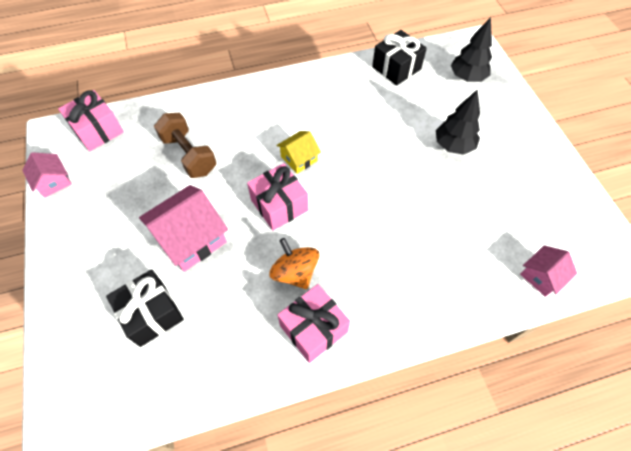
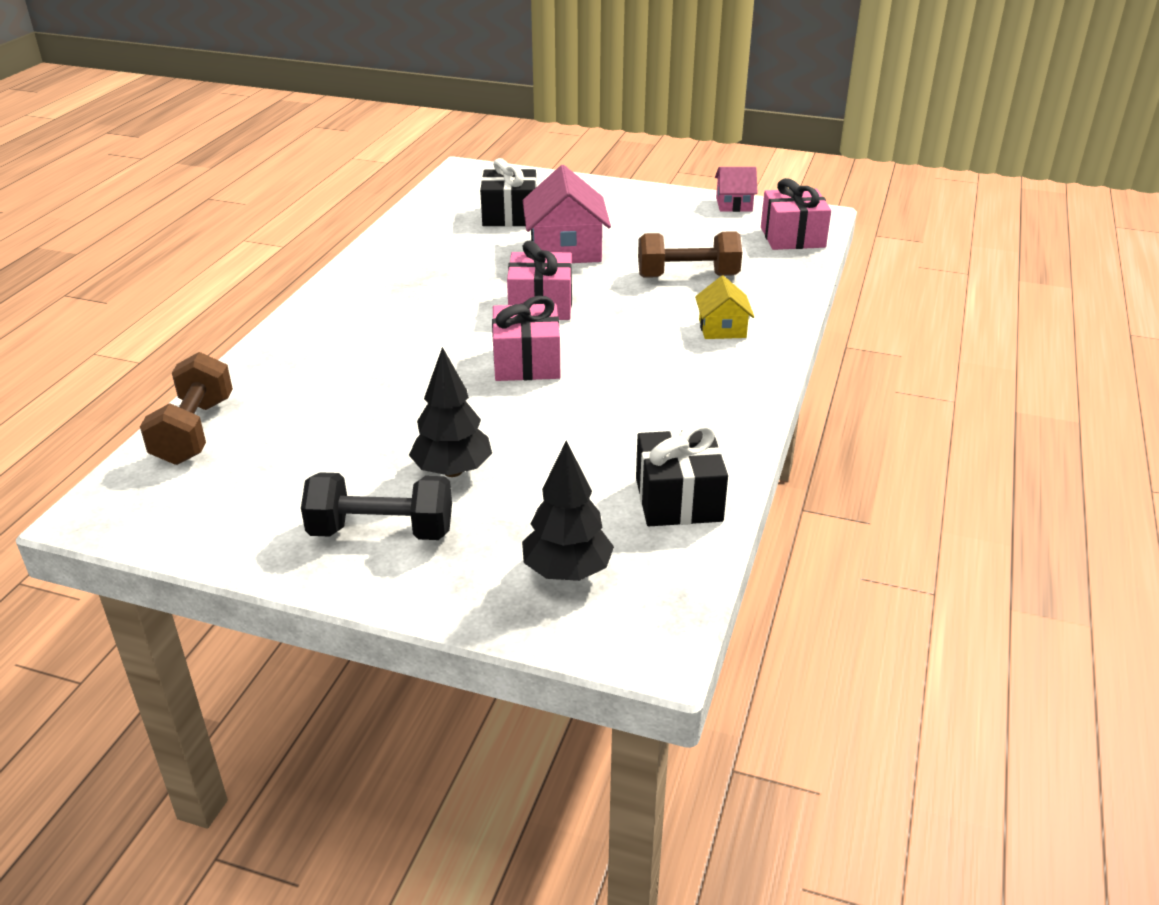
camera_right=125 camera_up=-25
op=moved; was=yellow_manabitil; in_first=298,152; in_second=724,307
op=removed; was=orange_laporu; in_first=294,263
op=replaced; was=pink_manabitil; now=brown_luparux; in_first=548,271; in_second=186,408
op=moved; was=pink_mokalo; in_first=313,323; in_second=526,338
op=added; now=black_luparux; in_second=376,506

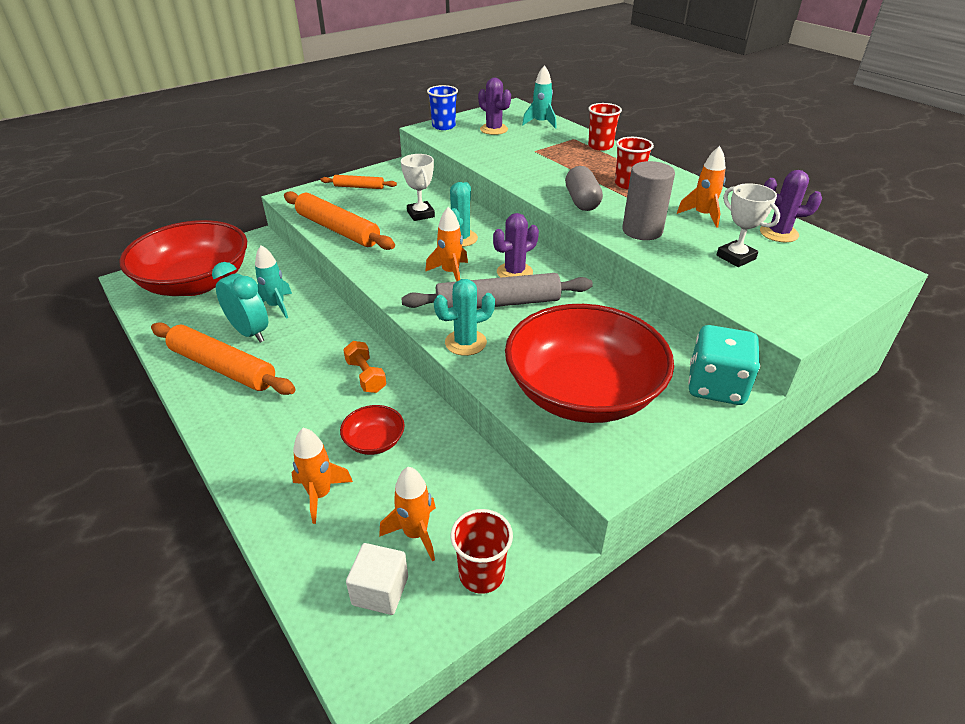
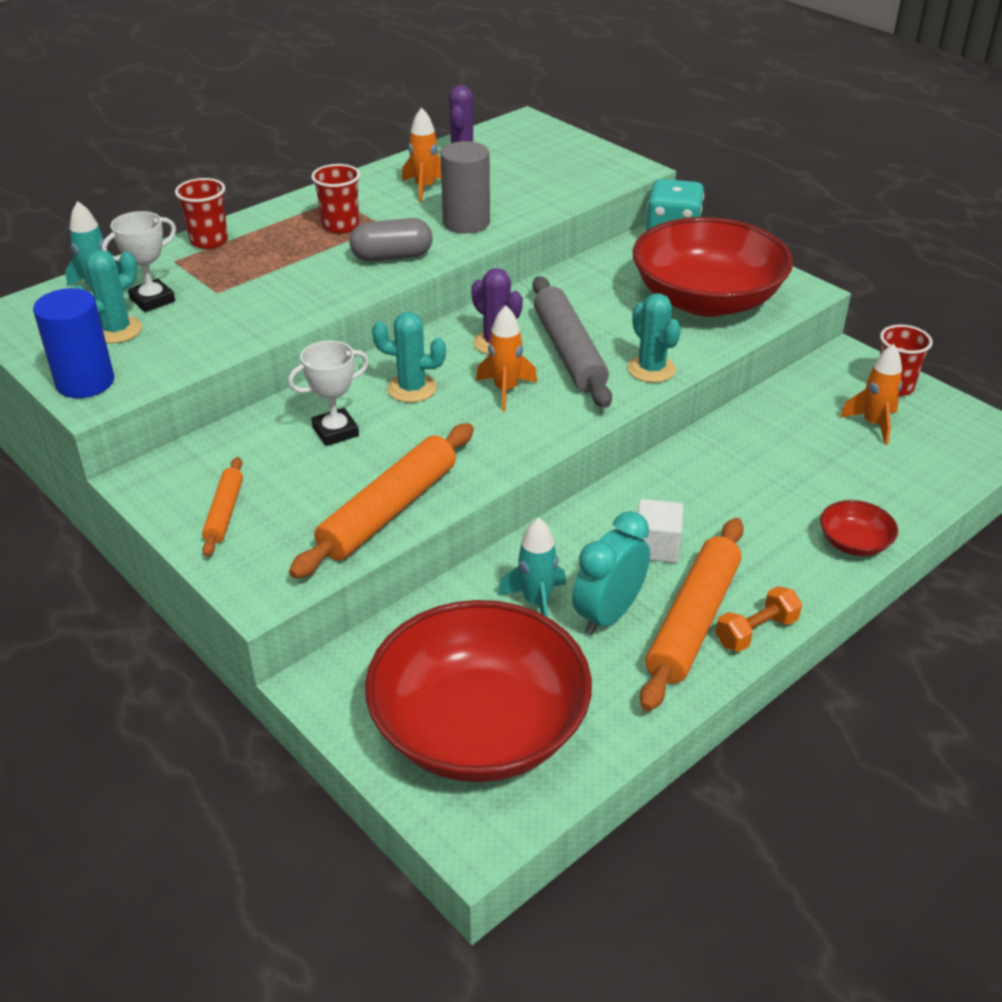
camera_right=-95 camera_up=0
op=recoloured; was=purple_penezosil; now=turquoise_penezosil; in_first=494,106; in_second=108,297
op=replaced; was=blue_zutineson; now=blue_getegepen; in_first=442,107; in_second=73,343
op=moved; was=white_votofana; in_first=748,225; in_second=139,261
op=moved; was=orange_luparux; in_first=364,367; in_second=758,619
op=moved; was=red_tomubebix; in_first=372,430; in_second=859,528
op=removed; was=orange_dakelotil; in_first=322,476
op=moved; was=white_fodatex; in_first=377,579; in_second=661,531

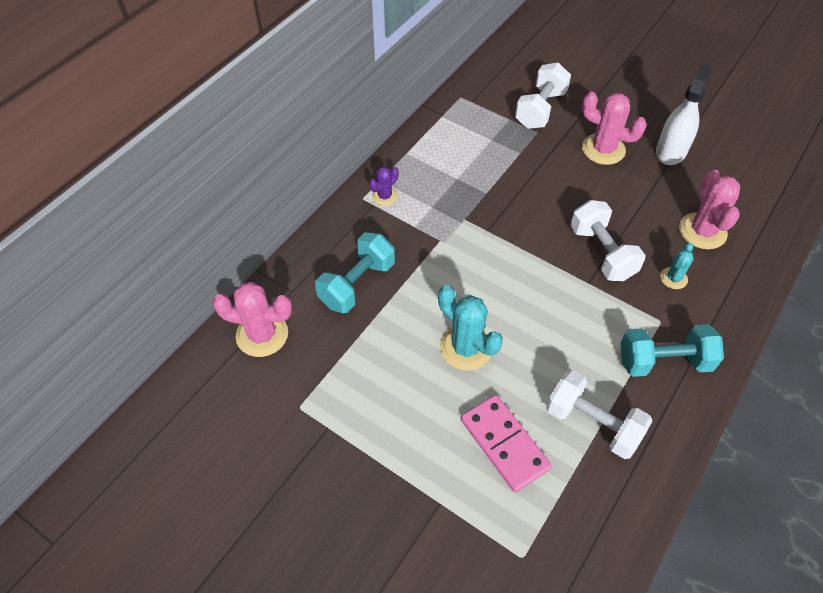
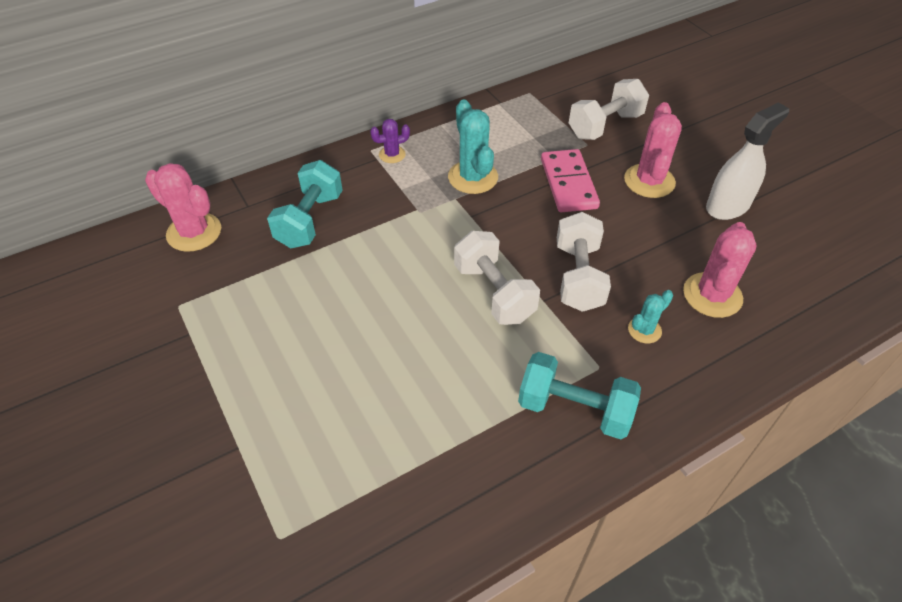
camera_right=25 camera_up=-5
op=turned; was=pink_penezosil; in_first=614,128; in_second=653,150; clockwise=45
op=turned; was=turquoise_luparux; in_first=355,272; in_second=305,204; clockwise=-45
op=moved; was=turquoise_penezosil; in_first=470,328; in_second=473,147
op=moved; was=white_luparux; in_first=599,414; in_second=497,278
op=moved; was=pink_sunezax; in_first=506,443; in_second=570,180

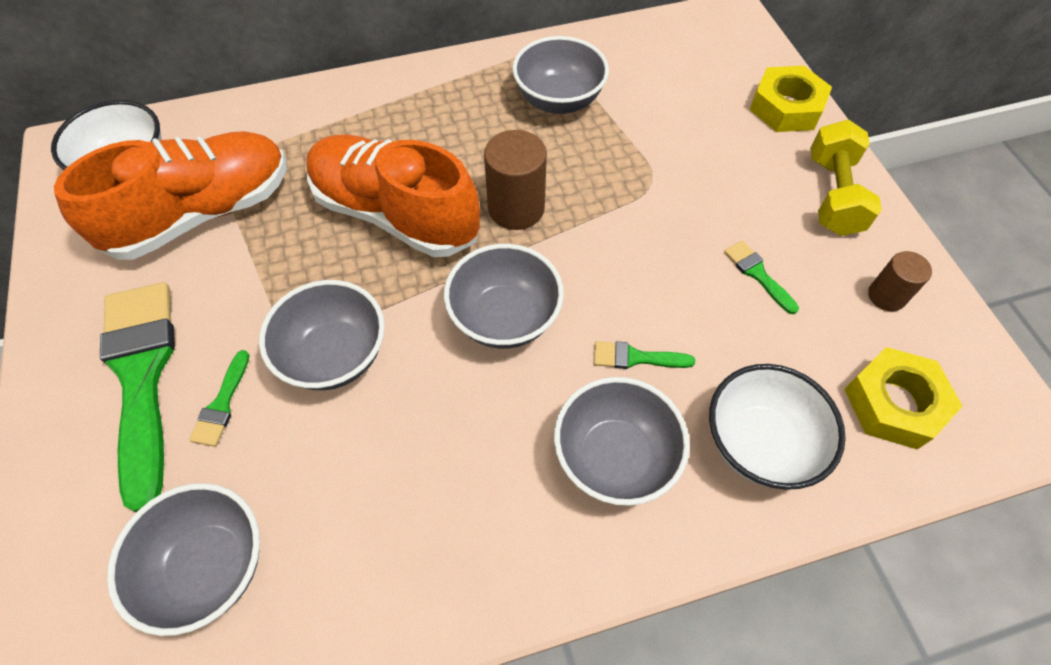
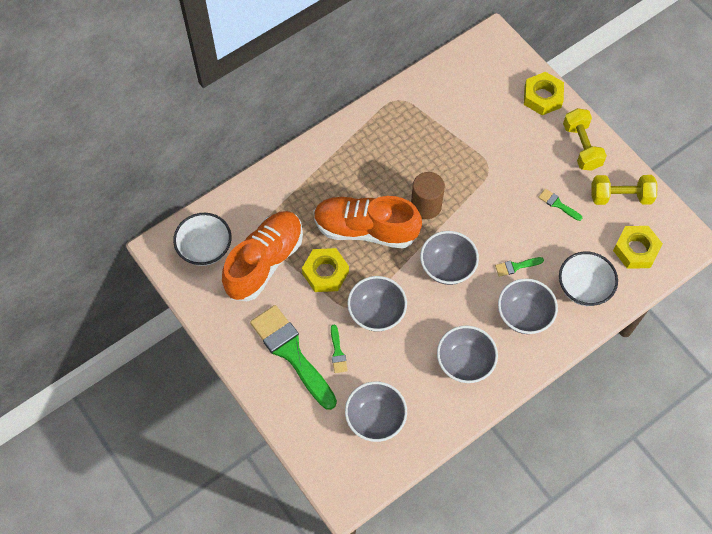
camera_right=-20 camera_up=5
op=moved; was=grey_tomubebix; in_first=560,75; in_second=467,354
op=replaced; was=brown_getegepen; now=yellow_luparux; in_first=900,281; in_second=624,190
op=added; now=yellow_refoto; in_second=325,270

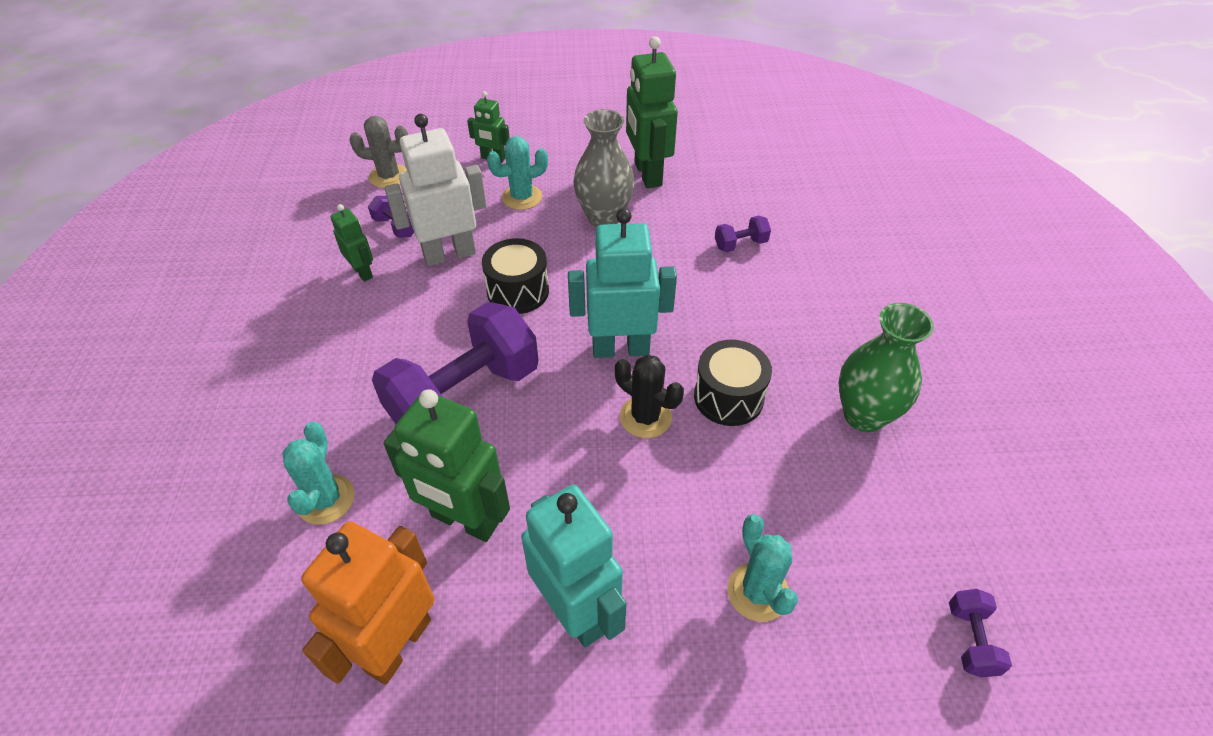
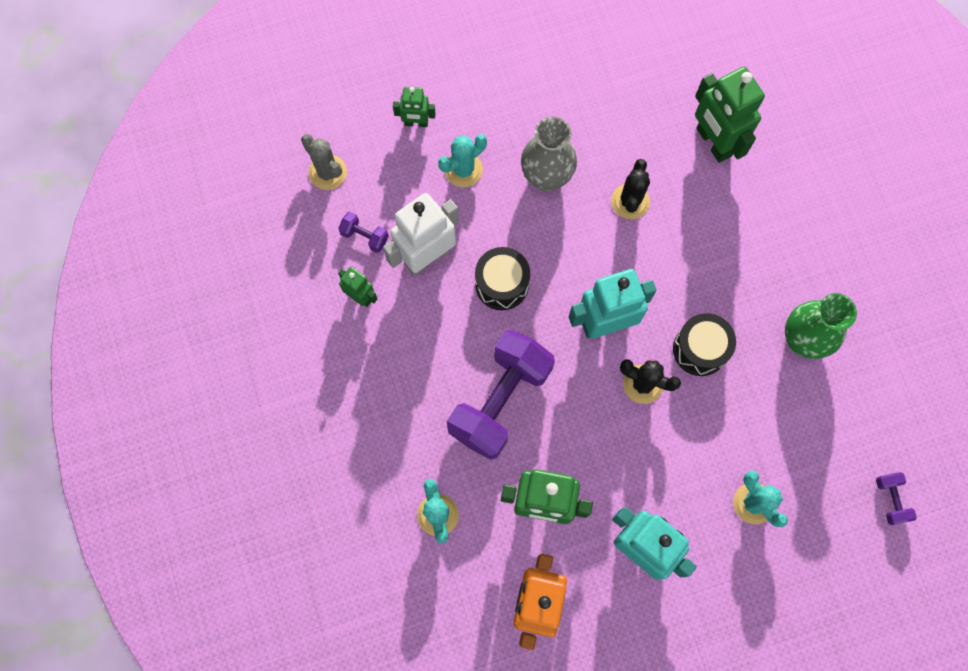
camera_right=-15 camera_up=25
op=moved; was=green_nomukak; in_first=652,112; in_second=730,115
op=turned; was=grey_penezosil; in_first=378,152; in_second=324,162; clockwise=60
op=removed; was=purple_luparux; in_first=743,234
op=added; now=black_penezosil; in_second=630,189

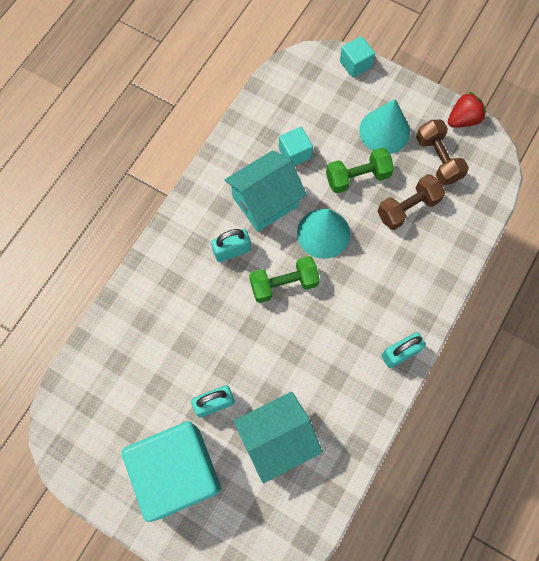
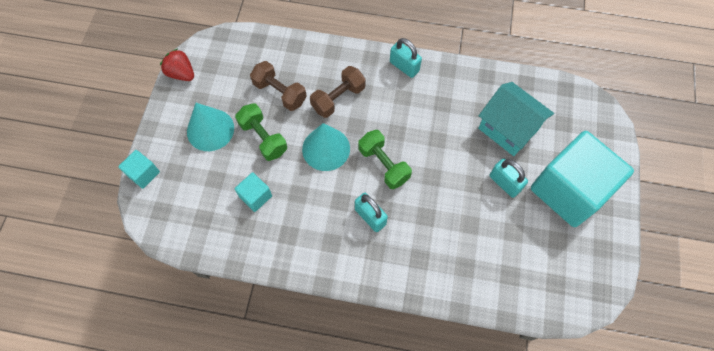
camera_right=-110 camera_up=-5
op=moved; was=brown_luparux; in_first=442,152; in_second=338,92
op=removed; was=turquoise_manabitil; in_first=266,191

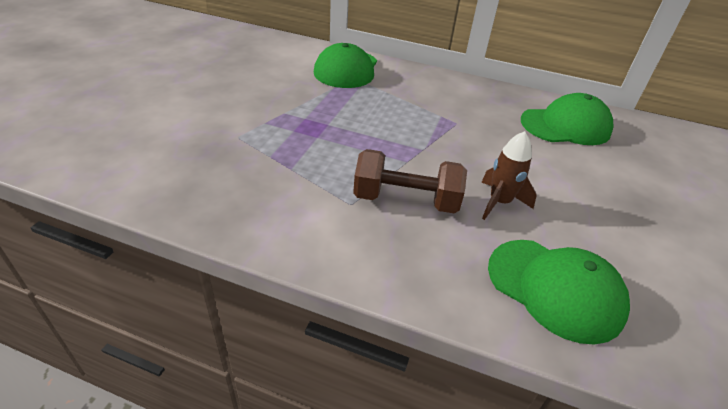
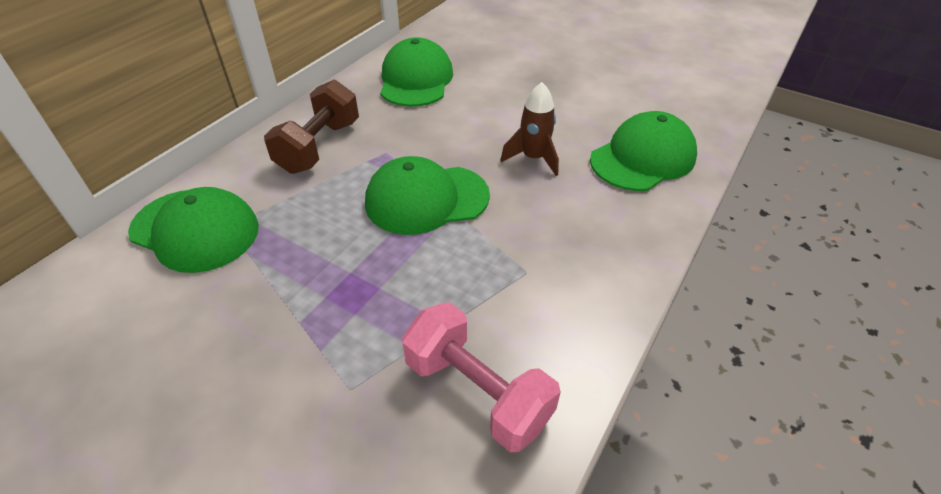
camera_right=-75 camera_up=5
op=moved; was=brown_luparux; in_first=410,181; in_second=311,127
op=added; now=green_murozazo; in_second=427,195
op=added; now=pink_luparux; in_second=481,377

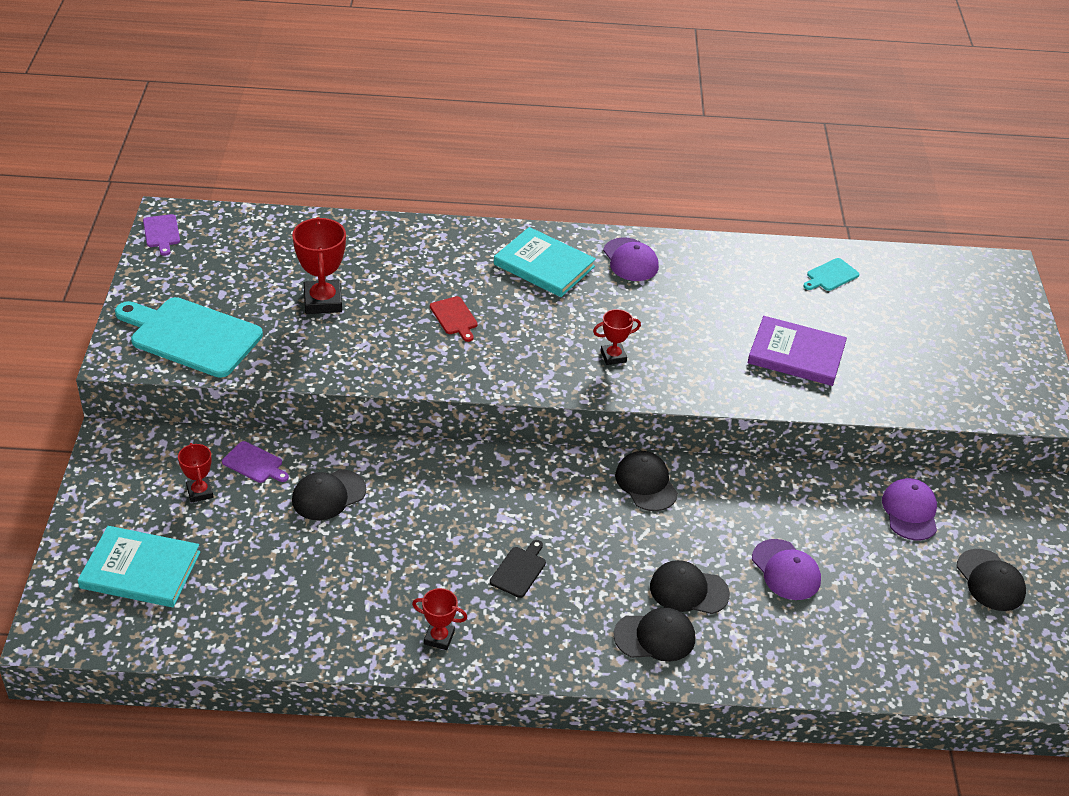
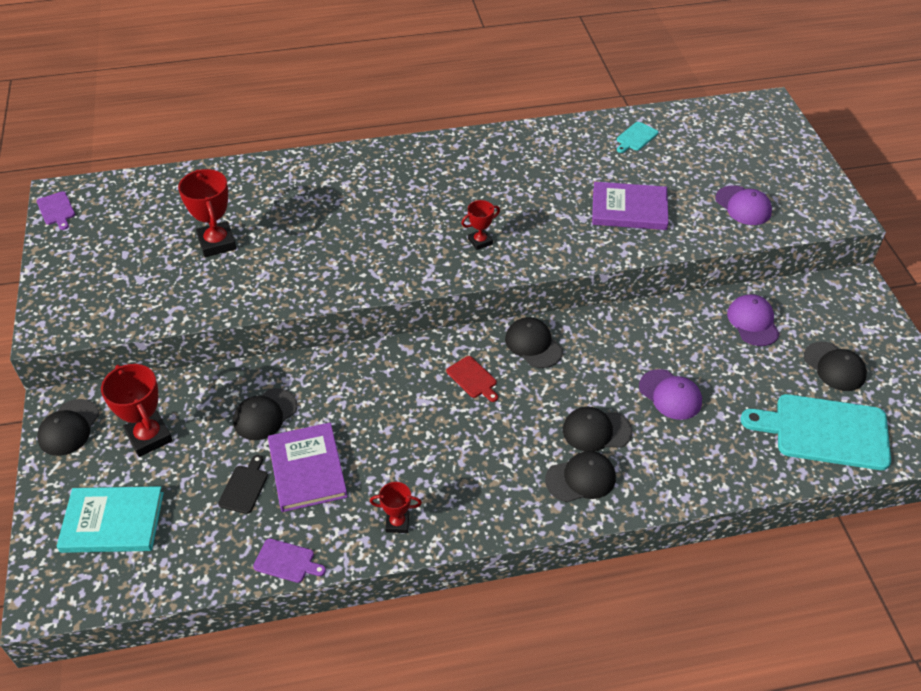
camera_right=-10 camera_up=5
op=removed; was=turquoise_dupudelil; in_first=545,262
op=moved; was=purple_murozazo; in_first=631,259; in_second=743,205
op=moved; was=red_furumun; in_first=454,319; in_second=472,379
op=moved; was=turquoise_furumun; in_first=189,337; in_second=815,432
op=moved; was=purple_furumun; in_first=255,462; in_second=289,560
op=resized; was=red_votofana; in_first=196,473; in_second=137,410; ratio=1.74
op=moved; was=black_furumun; in_first=518,569; in_second=243,484
op=added; now=black_murozazo; in_second=68,427
op=added; now=purple_dupudelil; in_second=308,467

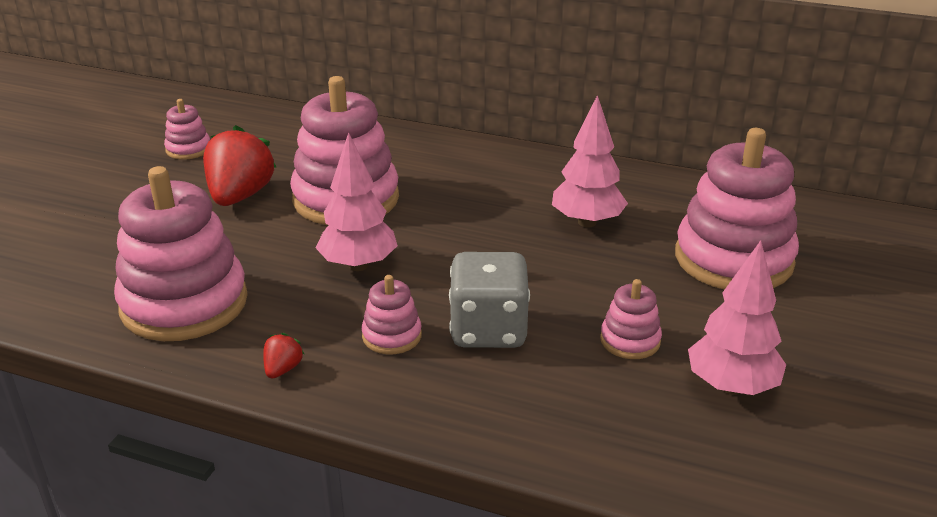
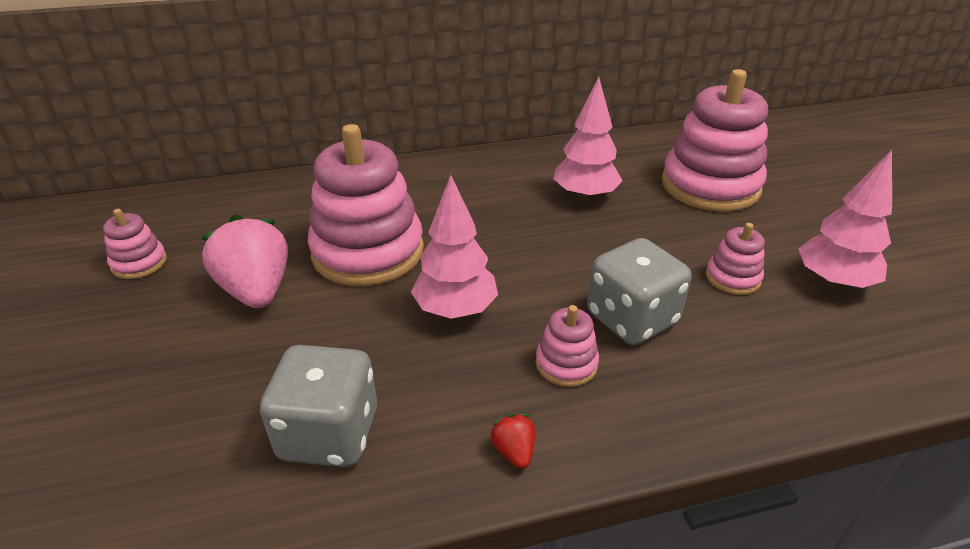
camera_right=-35 camera_up=5
op=recoloured; was=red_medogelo; now=pink_medogelo; in_first=240,165; in_second=244,261
op=replaced; was=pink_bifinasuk; now=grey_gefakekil; in_first=181,253; in_second=318,406

